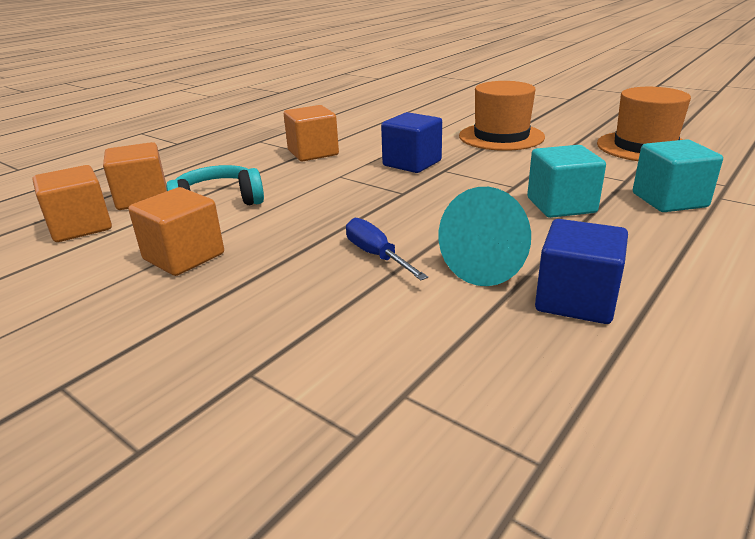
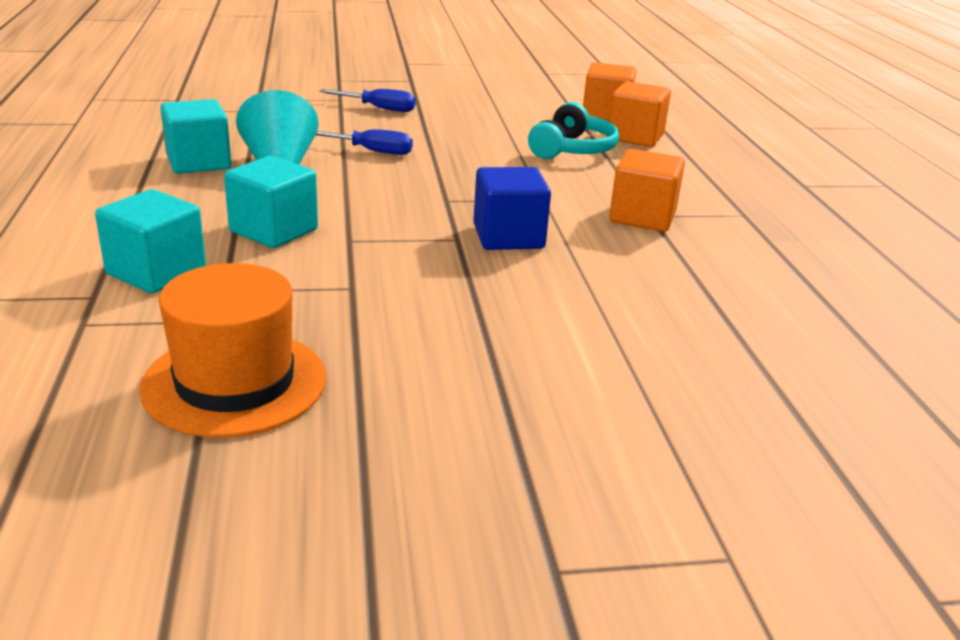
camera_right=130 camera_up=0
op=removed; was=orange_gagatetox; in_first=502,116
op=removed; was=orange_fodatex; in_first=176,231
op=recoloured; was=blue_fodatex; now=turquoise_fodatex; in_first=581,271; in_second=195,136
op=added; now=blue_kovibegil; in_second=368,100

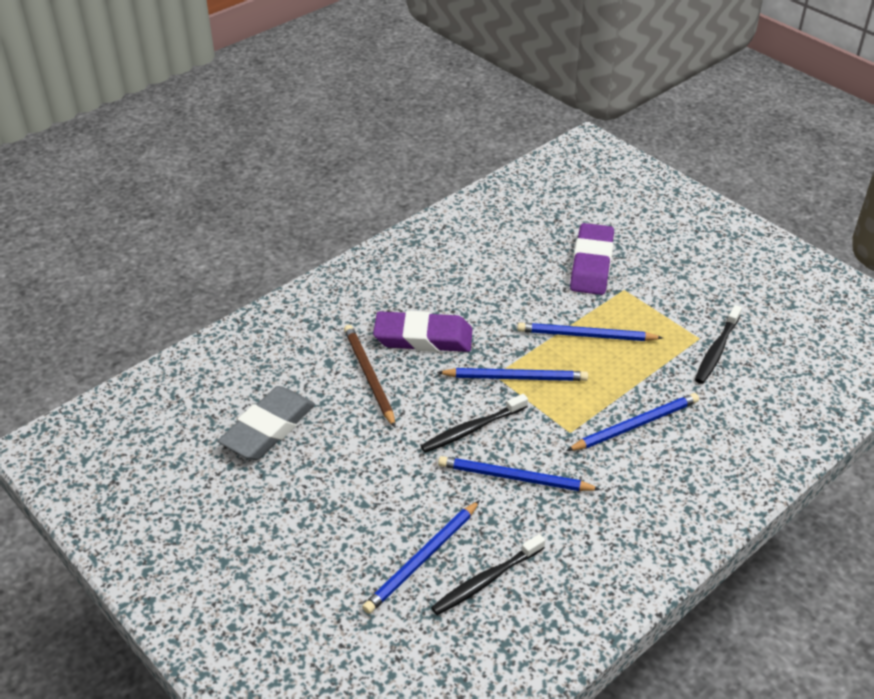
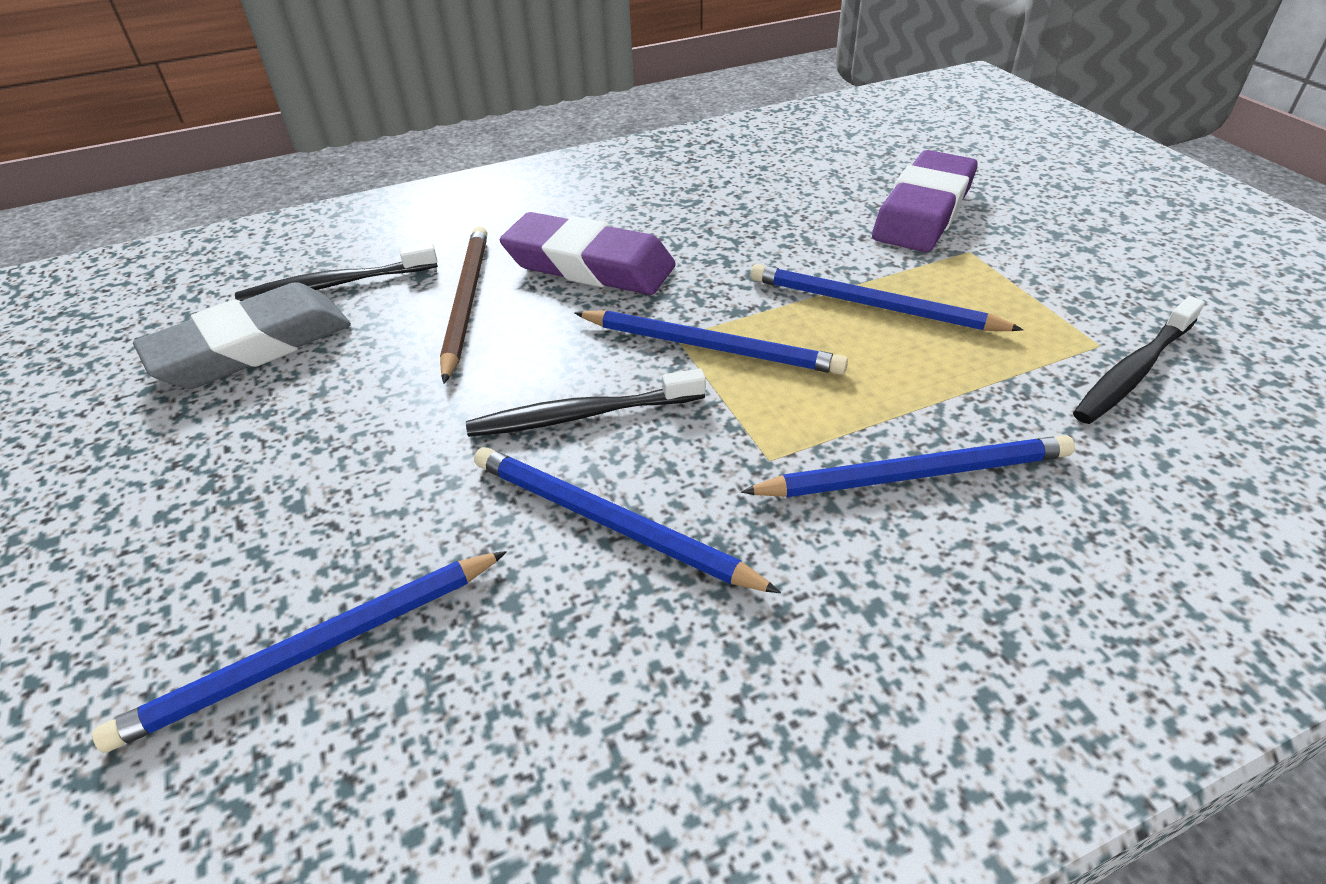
camera_right=20 camera_up=0
op=moved; was=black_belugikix; in_first=488,574; in_second=336,271

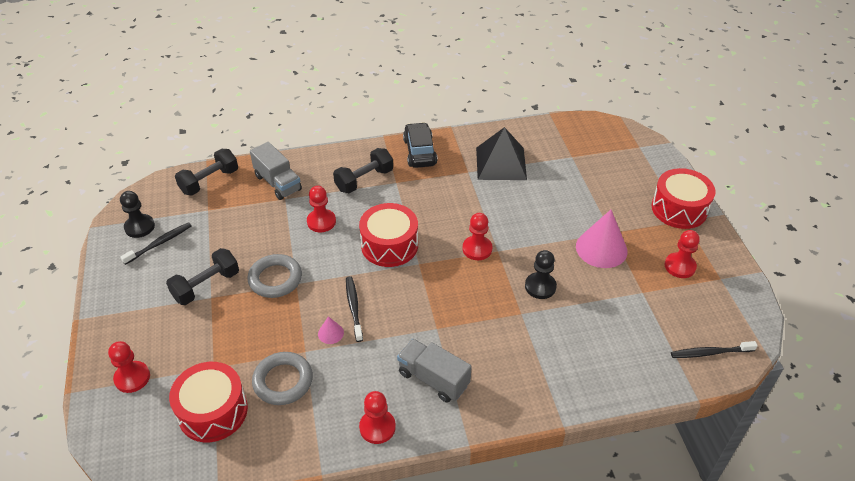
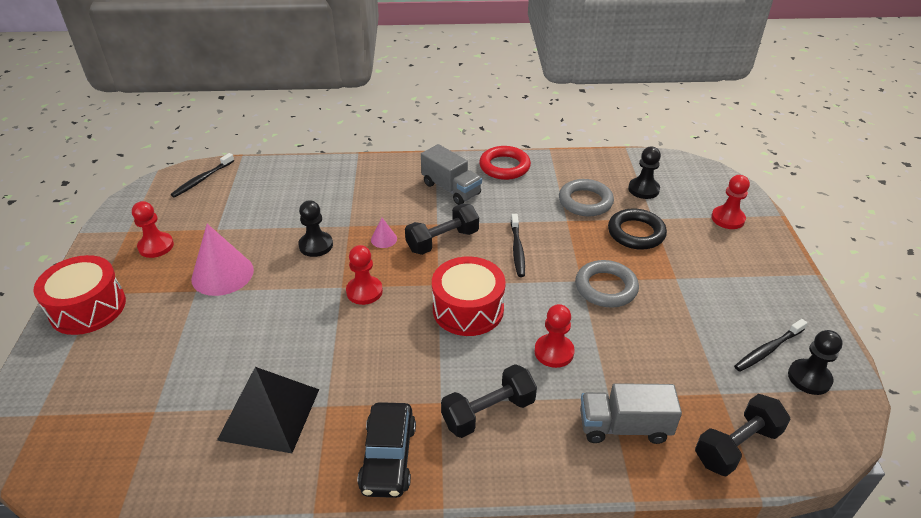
camera_right=-170 camera_up=-5
op=turned; was=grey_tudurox; in_first=276,171; in_second=631,413; clockwise=-60
op=moved; was=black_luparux; in_first=202,276; in_second=442,229
op=moved; was=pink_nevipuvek; in_first=331,330; in_second=384,233
op=turned; was=black_belugikix; in_first=714,349; in_second=202,175; clockwise=120
op=replaced; was=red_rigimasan; now=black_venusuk; in_first=208,402; in_second=644,173
op=replaced; was=red_venusuk; now=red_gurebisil; in_first=377,417; in_second=505,163
op=added; now=black_gurebisil; in_second=637,229

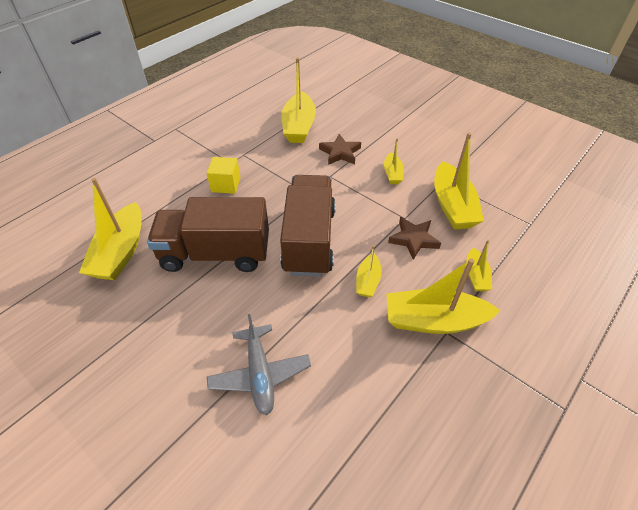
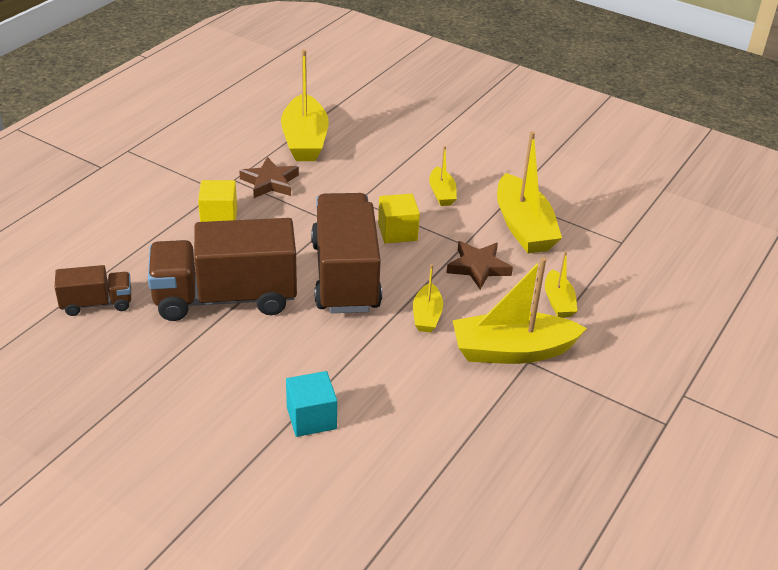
camera_right=-10 camera_up=-10
op=moved; was=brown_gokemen; in_first=340,149; in_second=269,177
op=replaced; was=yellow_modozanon; now=brown_tudurox; in_first=110,229; in_second=93,290
op=replaced; was=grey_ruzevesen; now=turquoise_fodatex; in_first=259,364; in_second=311,404
op=added; now=yellow_fodatex; in_second=399,219

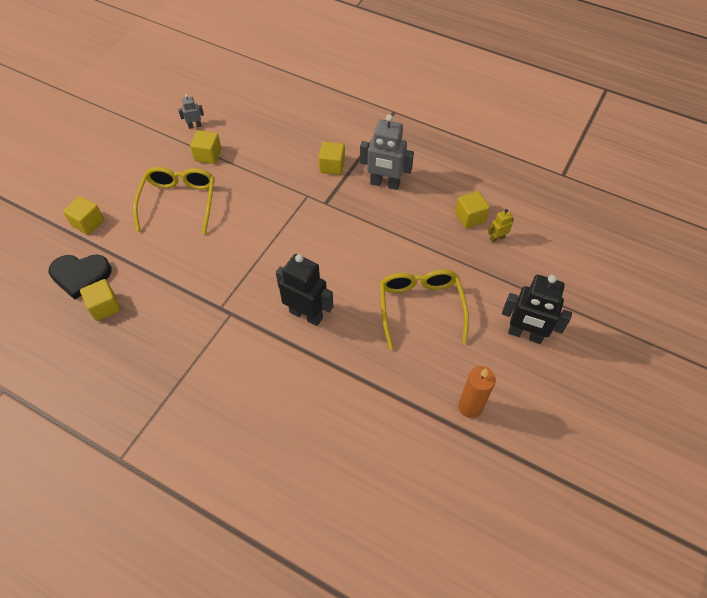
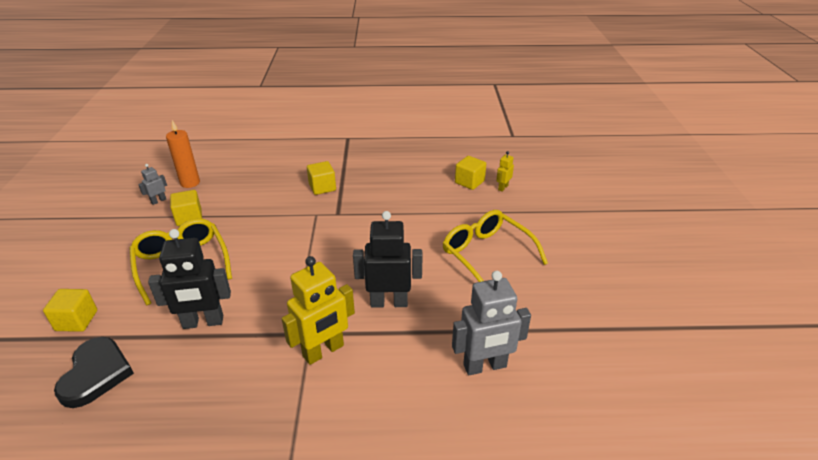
camera_right=-30 camera_up=-20
op=moved; was=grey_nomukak; in_first=387,152; in_second=491,323
op=turned; was=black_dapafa; in_first=80,277; in_second=94,372; clockwise=-60
op=moved; was=black_nomukak; in_first=537,309; in_second=189,279
op=removed; was=yellow_fodatex; in_first=100,300
op=moved; was=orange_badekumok; in_first=477,392; in_second=183,154
op=added; now=yellow_nomukak; in_second=318,310

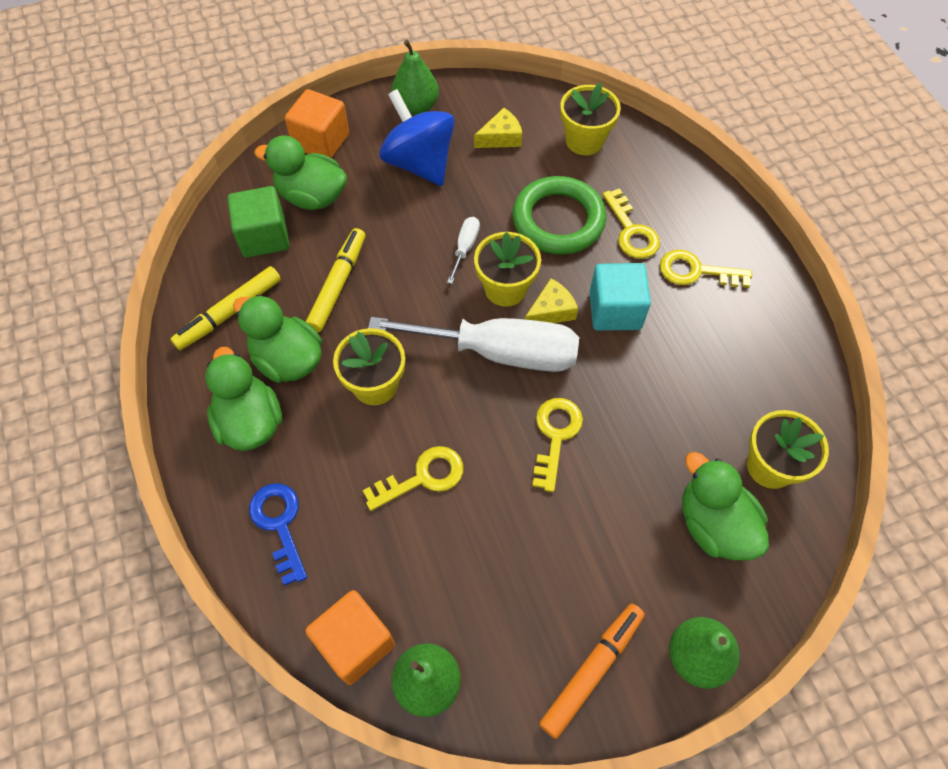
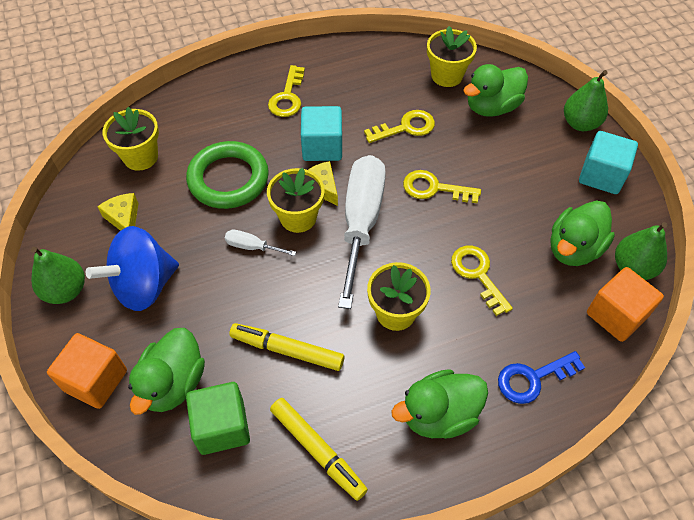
camera_right=-90 camera_up=-5
op=moved; was=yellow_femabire; in_first=631,223; in_second=399,126
op=moved; was=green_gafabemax; in_first=277,339; in_second=583,233
op=replaced; was=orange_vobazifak; now=turquoise_fodatex; in_first=592,671; in_second=608,162

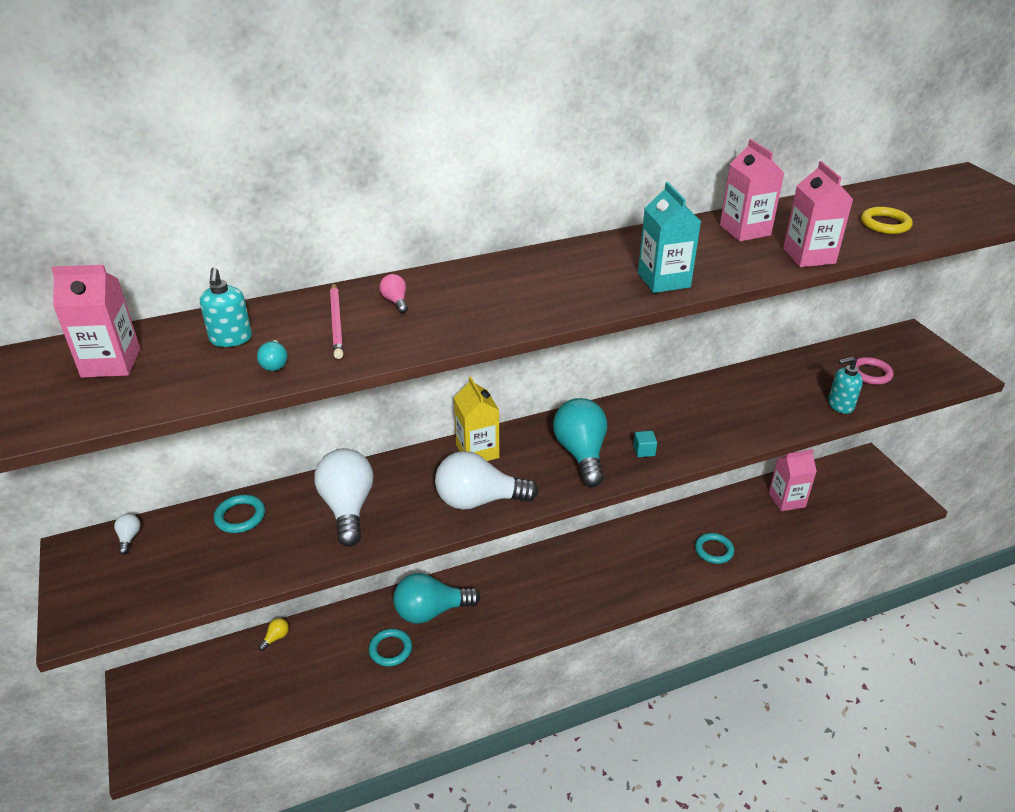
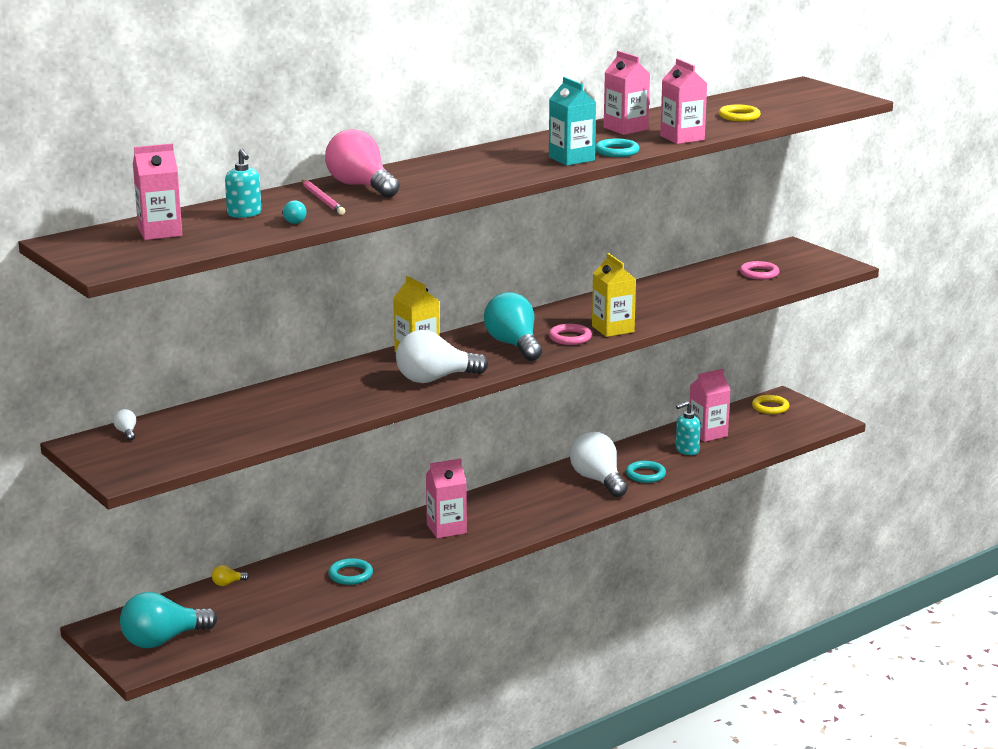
camera_right=-15 camera_up=-15
op=resized; was=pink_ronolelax; in_first=394,293; in_second=362,163; ratio=2.49
op=moved; was=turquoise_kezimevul; in_first=845,385; in_second=688,428
op=replaced; was=turquoise_fodatex; now=pink_gurebisil; in_first=645,444; in_second=570,334
op=moved; was=white_ronolelax; in_first=343,497; in_second=599,464
op=moved; was=turquoise_gurebisil; in_first=239,514; in_second=617,148
op=moved; was=turquoise_ronolelax; in_first=436,598; in_second=168,620
op=turned; was=yellow_ronolelax; in_first=274,634; in_second=230,575; clockwise=-135
op=added; now=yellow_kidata; in_second=614,295
op=added; now=yellow_gurebisil; in_second=770,404
op=added; now=pink_kidata; in_second=446,498

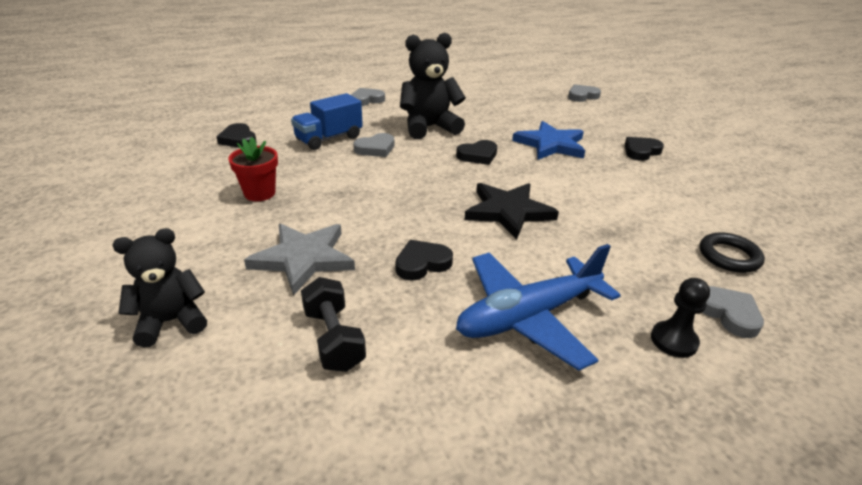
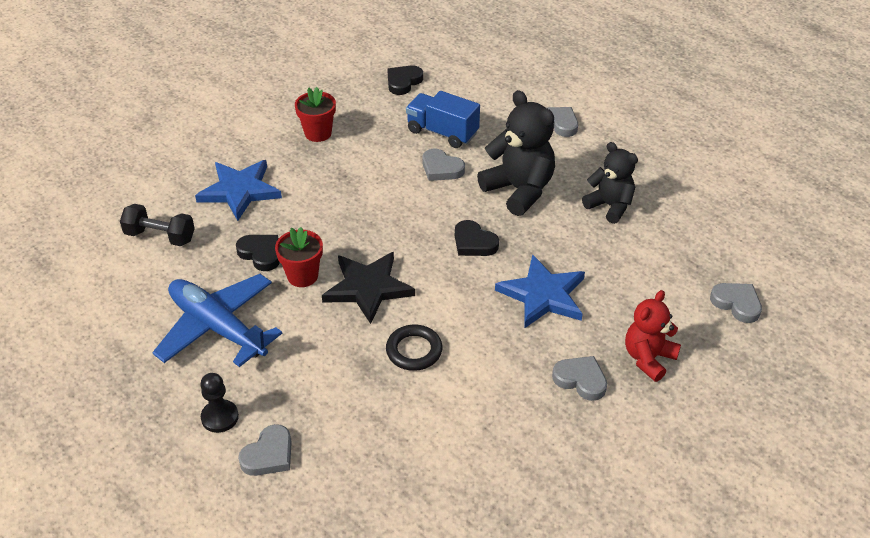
camera_right=70 camera_up=10
op=recoloured; was=black_dapafa; now=grey_dapafa; in_first=644,149; in_second=579,378
op=recoloured; was=grey_gokemen; now=blue_gokemen; in_first=299,260; in_second=238,190
op=moved; was=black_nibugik; in_first=160,287; in_second=610,183
op=moved; was=black_gurebisil; in_first=732,252; in_second=414,348
op=turned; was=black_luparux; in_first=333,324; in_second=157,225; clockwise=60
op=added; now=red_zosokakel; in_second=299,257
op=added; now=red_nibugik; in_second=653,336

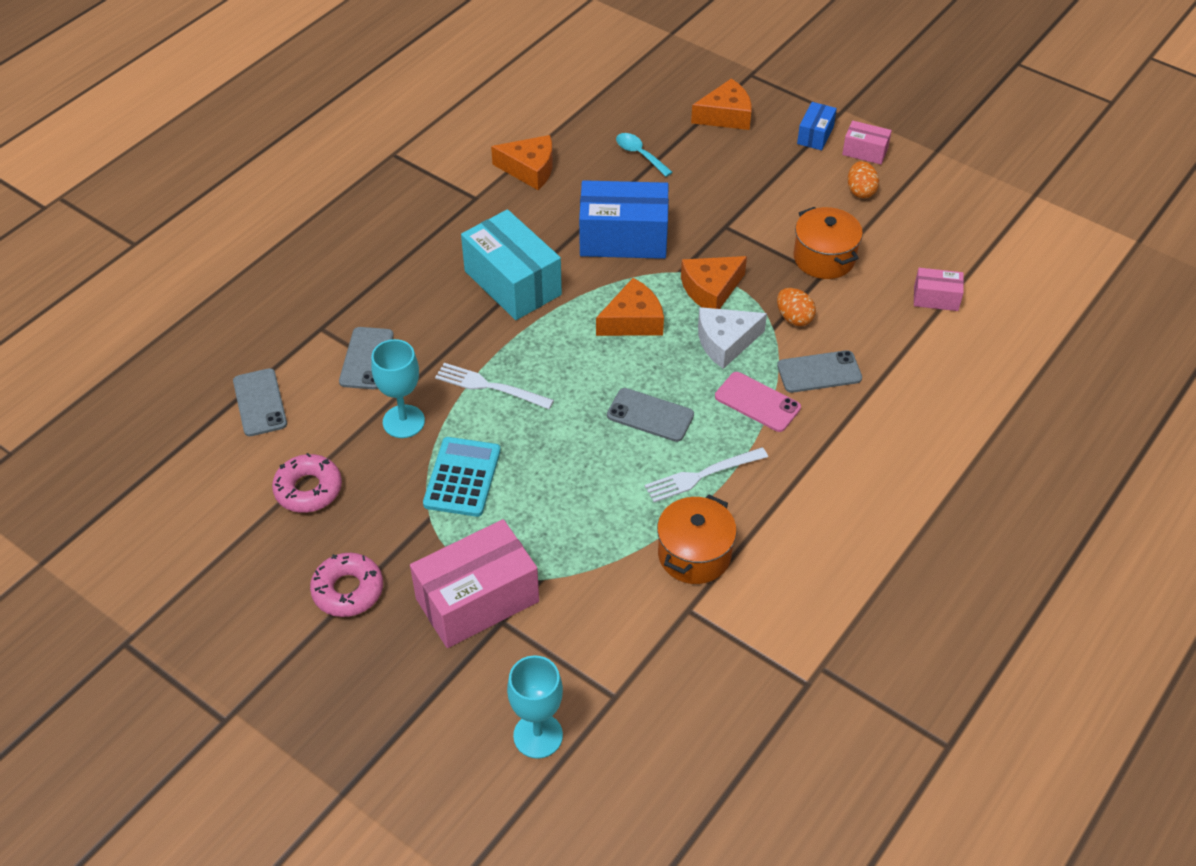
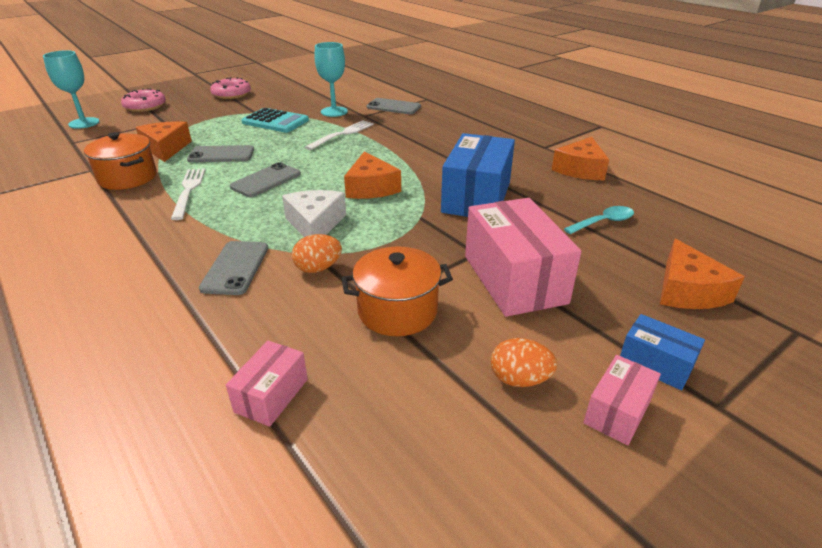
camera_right=105 camera_up=-15
op=removed; was=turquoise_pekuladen; in_first=511,264
op=moved; was=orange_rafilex; in_first=714,282; in_second=164,141
op=moved; was=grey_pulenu; in_first=260,402; in_second=220,153
op=removed; was=pink_pulenu; in_first=758,402
op=moved; was=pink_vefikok; in_first=307,483; in_second=143,100
op=moved; was=pink_pekuladen; in_first=474,583; in_second=523,257

